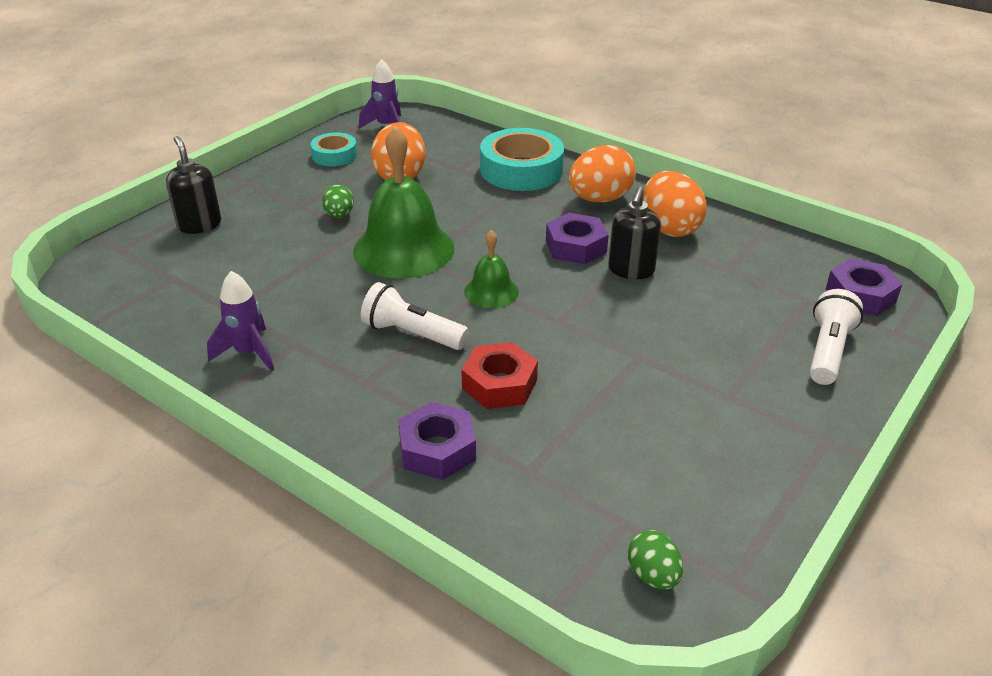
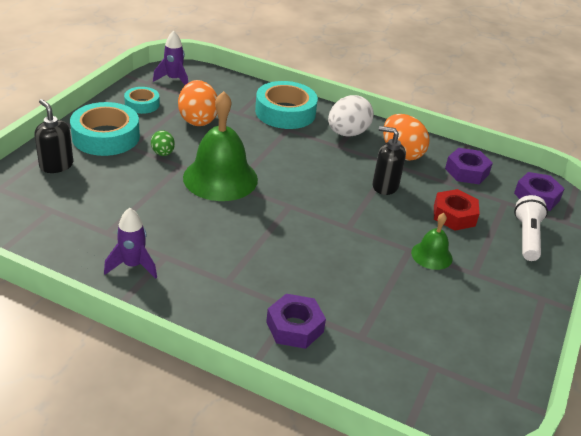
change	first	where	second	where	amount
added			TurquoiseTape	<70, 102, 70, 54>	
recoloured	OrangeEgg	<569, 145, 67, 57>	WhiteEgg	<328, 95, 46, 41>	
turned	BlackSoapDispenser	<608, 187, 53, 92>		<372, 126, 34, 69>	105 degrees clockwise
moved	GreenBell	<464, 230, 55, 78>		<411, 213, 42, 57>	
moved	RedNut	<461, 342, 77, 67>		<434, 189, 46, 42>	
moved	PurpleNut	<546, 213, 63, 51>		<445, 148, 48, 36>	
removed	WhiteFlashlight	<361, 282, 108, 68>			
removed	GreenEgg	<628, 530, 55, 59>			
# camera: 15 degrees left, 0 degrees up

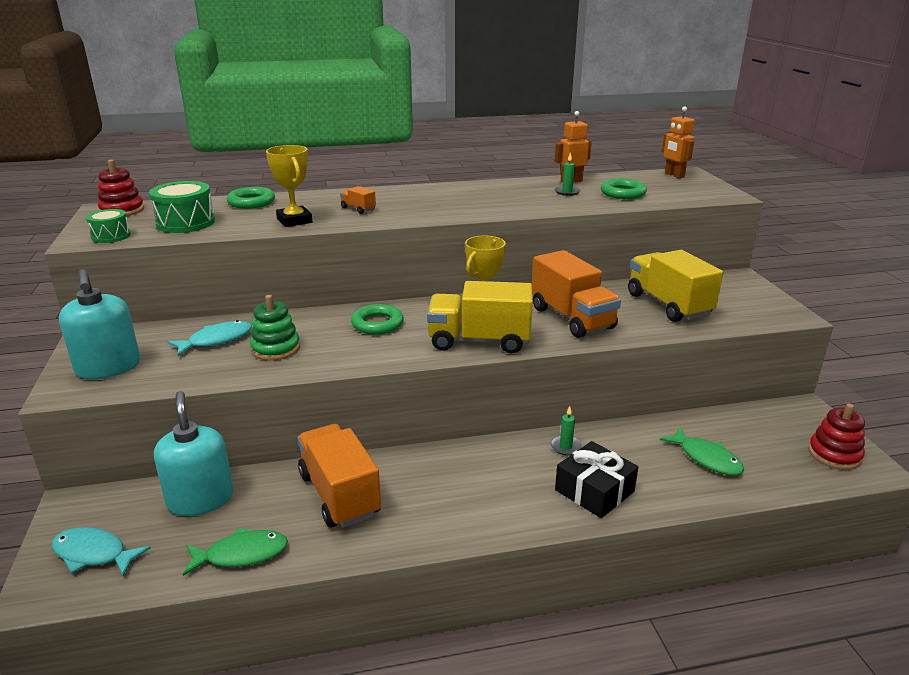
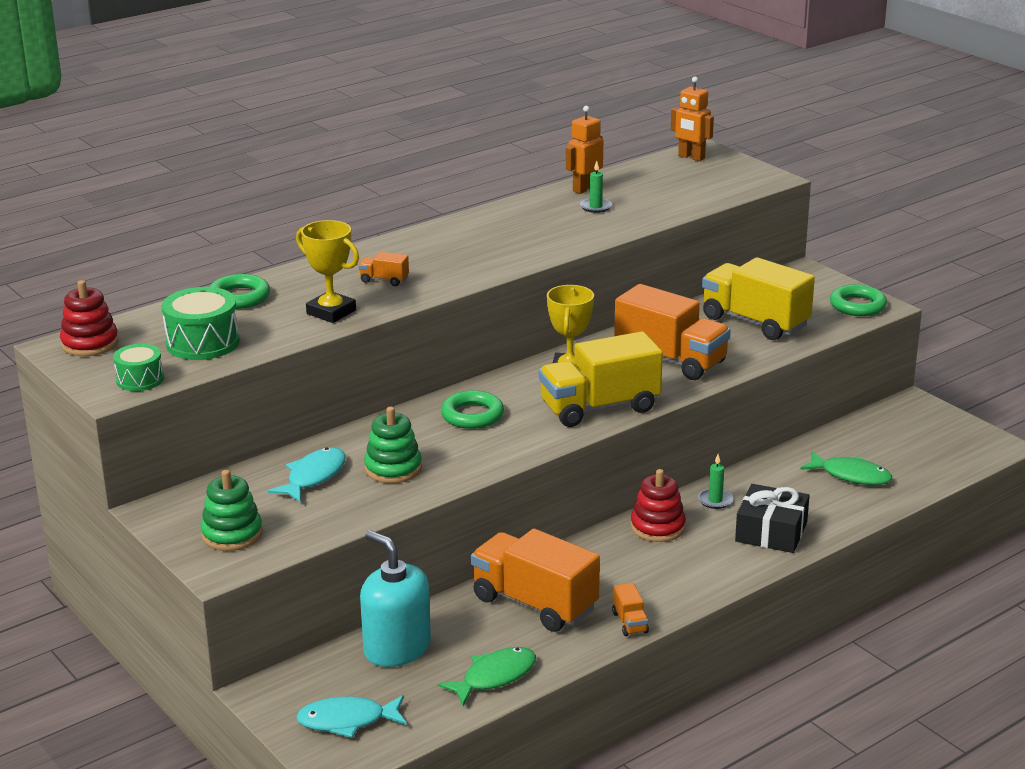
change	first	where	second	where	amount
replaced	TurquoiseSoapDispenser	<59, 269, 81, 110>	GreenStackingToy	<200, 470, 63, 81>	
added			OrangeTruck	<612, 583, 37, 53>	
moved	RedStackingToy	<808, 403, 57, 67>		<631, 469, 55, 73>	
moved	GreenRing	<601, 179, 46, 20>		<830, 284, 57, 32>	
# camera: 25 degrees left, 0 degrees up

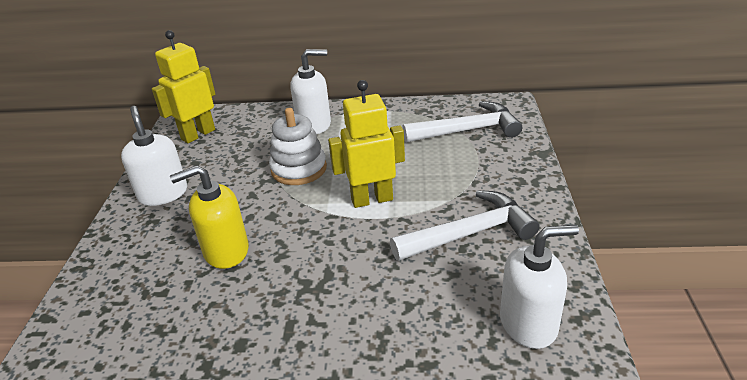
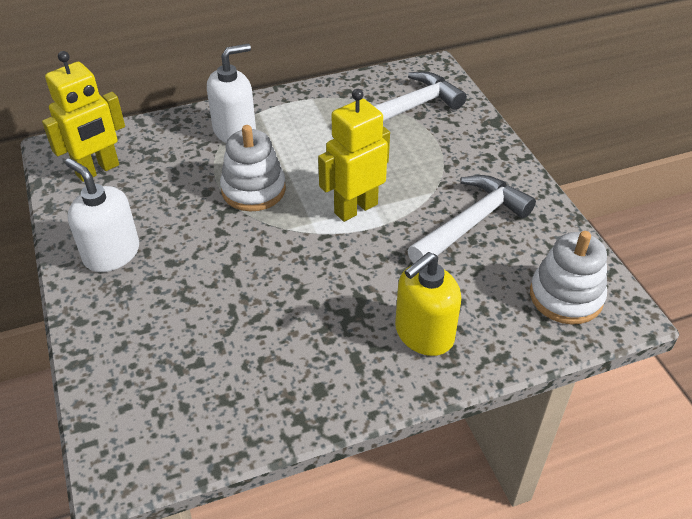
change	first	where	second	where	amount
turned	YellowRobot	<152, 30, 63, 113>		<42, 51, 83, 131>	150 degrees counterclockwise
moved	YellowSoapDispenser	<170, 165, 79, 104>		<395, 252, 66, 104>	
replaced	WhiteSoapDispenser	<500, 225, 79, 124>	WhiteStackingToy	<530, 231, 77, 94>	
# camera: 25 degrees left, 10 degrees up

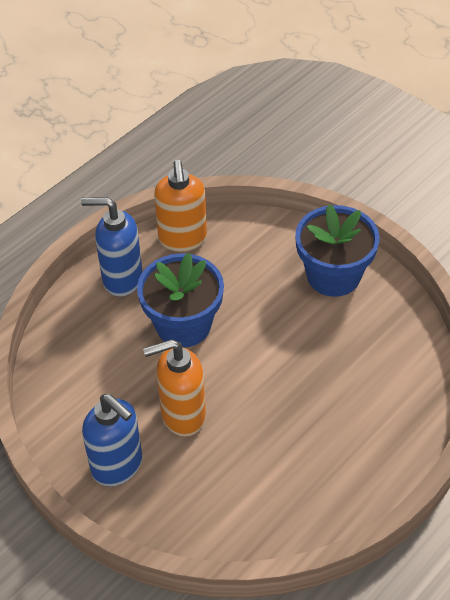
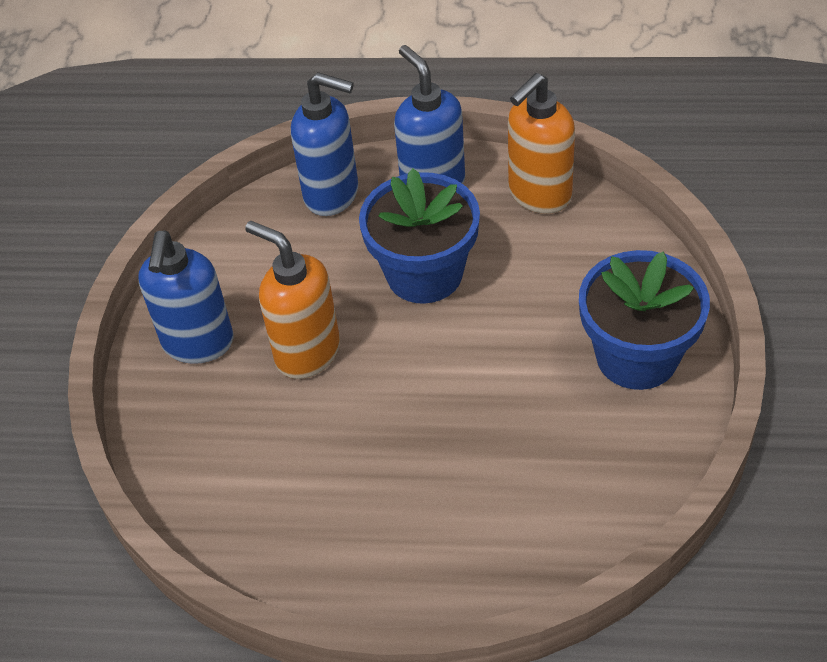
change	first	where	second	where	amount
added			BlueSoapDispenser	<291, 72, 67, 144>	
# camera: 55 degrees right, 0 degrees up

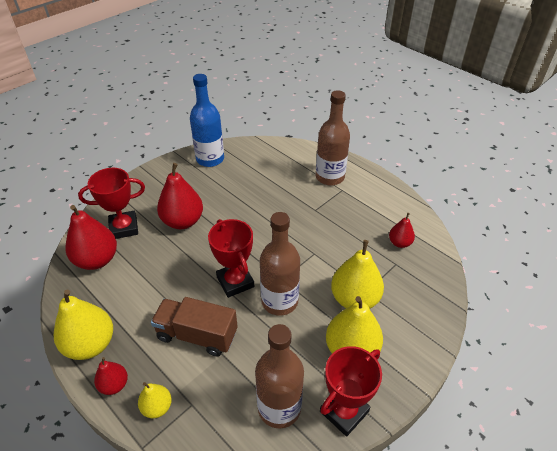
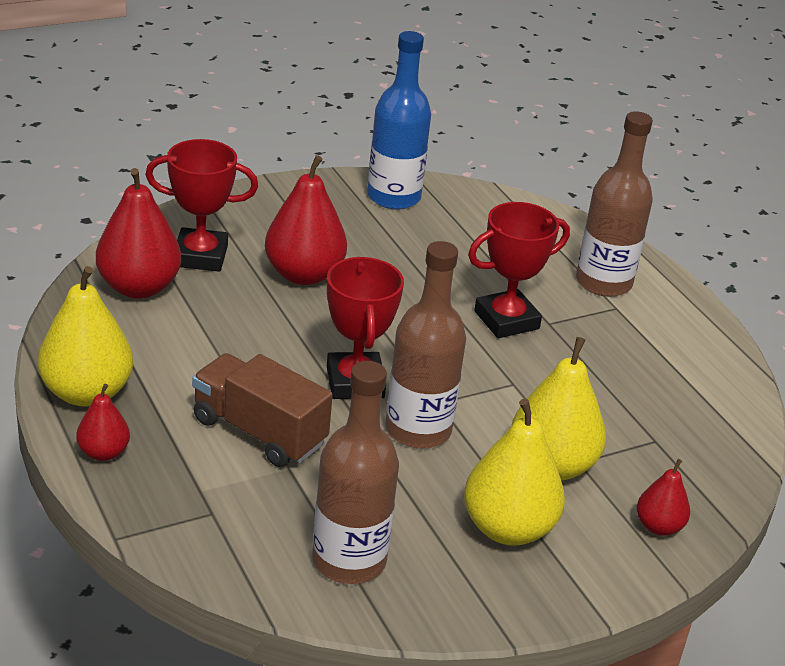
change	first	where	second	where	amount
moved	RedTrophy	<320, 346, 62, 91>		<468, 202, 102, 136>	
moved	RedPear	<389, 213, 26, 35>		<637, 459, 53, 77>	
removed	YellowPear	<138, 382, 34, 36>			
# camera: 15 degrees right, 10 degrees down

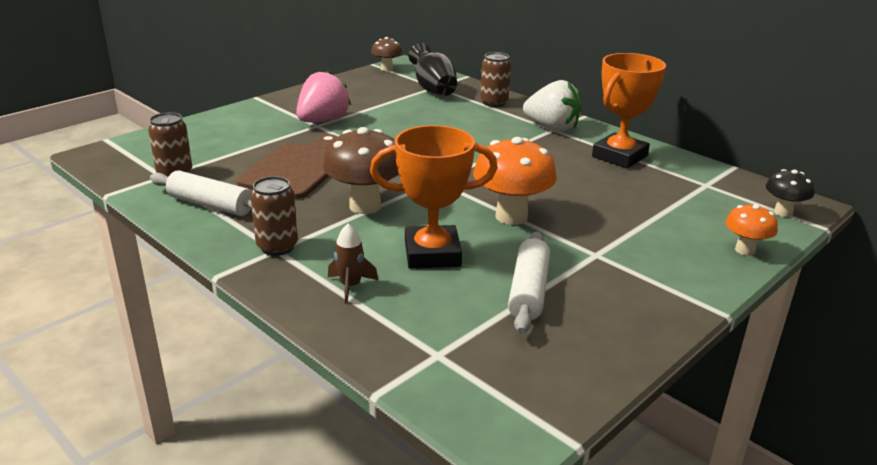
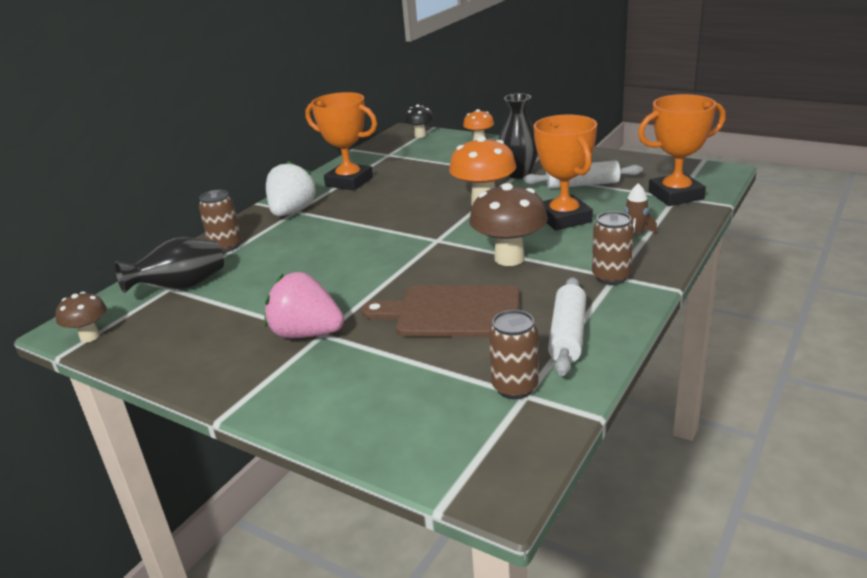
change	first	where	second	where	amount
added			BlackVase	<498, 93, 40, 86>	
added			OrangeTrophy	<638, 94, 88, 112>	
# camera: 100 degrees left, 0 degrees up

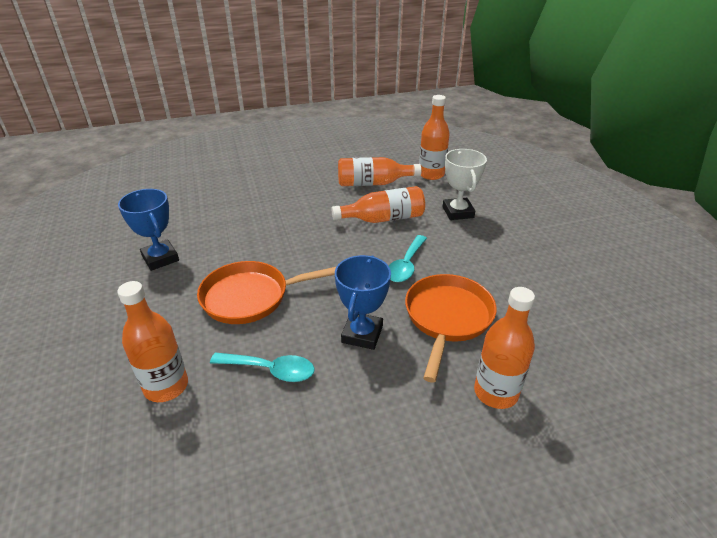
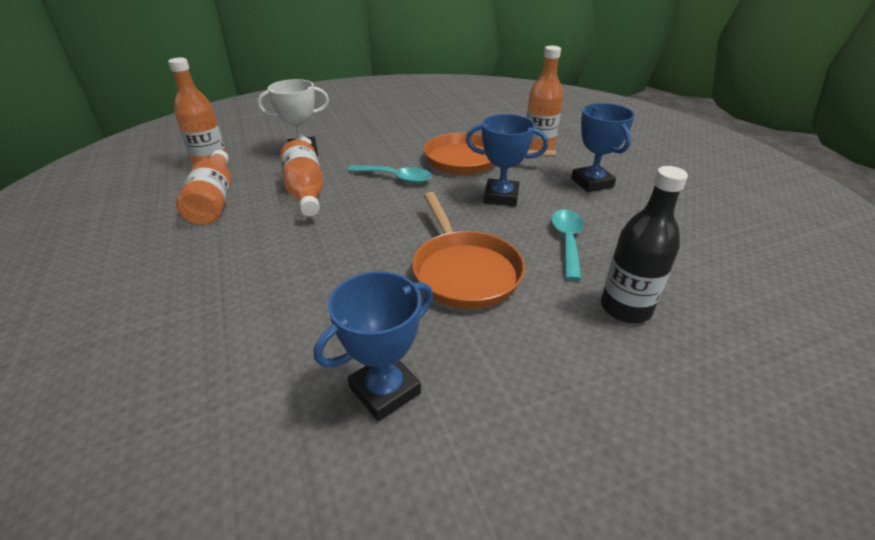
change	first	where	second	where	amount
added			BlueTrophy	<571, 103, 64, 89>	
recoloured	OrangeBottle	<117, 281, 71, 121>	BlackBottle	<601, 166, 87, 157>	
# camera: 95 degrees left, 0 degrees up

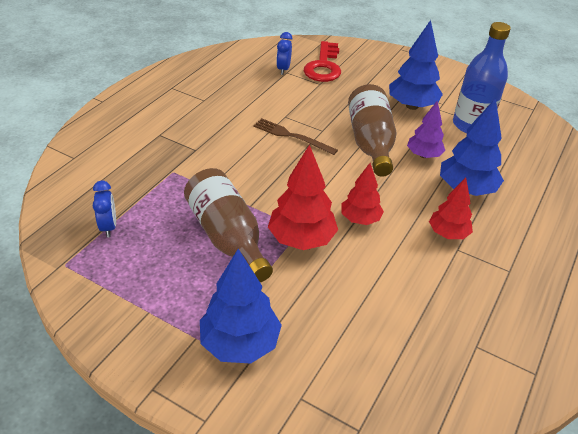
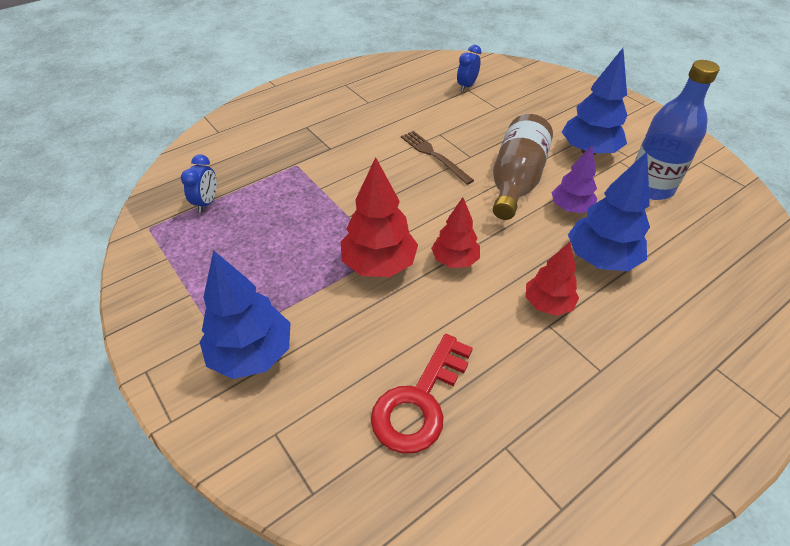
change	first	where	second	where	amount
moved	RedKey	<304, 41, 37, 41>		<371, 334, 102, 120>	
removed	BrownBottle	<184, 168, 89, 114>			
# camera: 25 degrees right, 5 degrees up

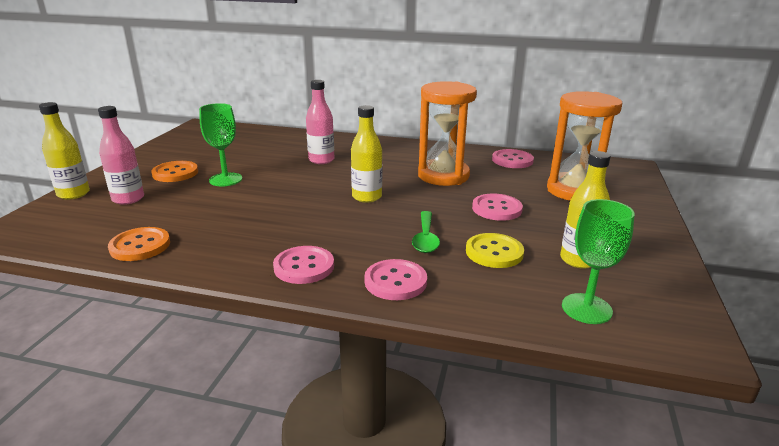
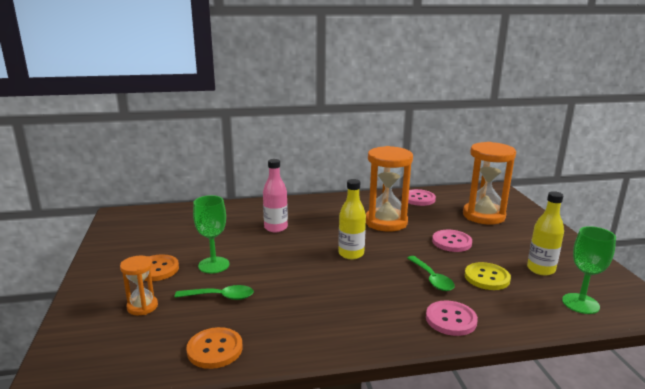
change	first	where	second	where	amount
replaced	PinkBottle	<98, 106, 46, 99>	OrangeHourglass	<120, 256, 38, 59>	
added			GreenSpoon	<174, 285, 80, 15>	
removed	YellowBottle	<39, 102, 51, 98>			
removed	PinkButton	<273, 246, 61, 38>			
# camera: 25 degrees left, 5 degrees down

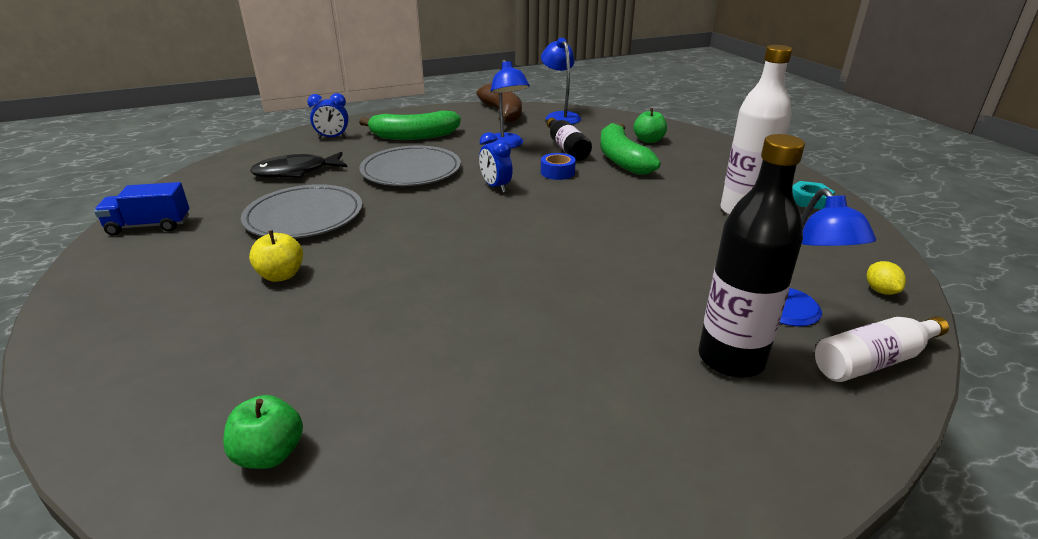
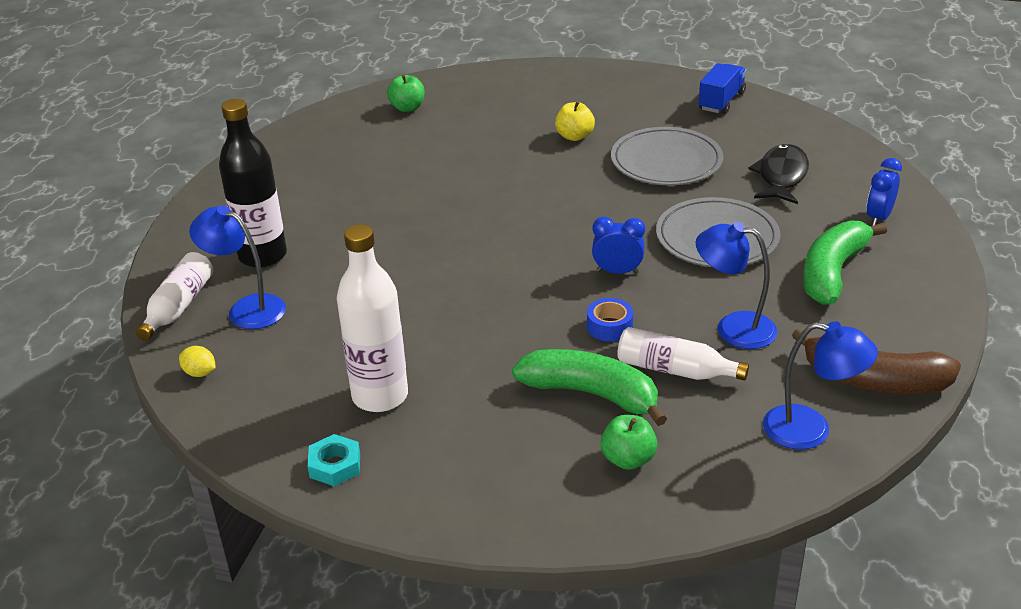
change	first	where	second	where	amount
recoloured	BlackBottle	<547, 118, 45, 43>	WhiteBottle	<617, 327, 132, 54>	
# camera: 130 degrees right, 5 degrees up

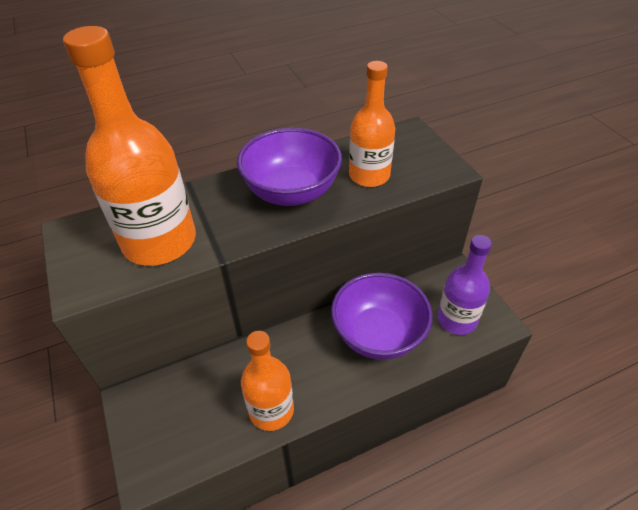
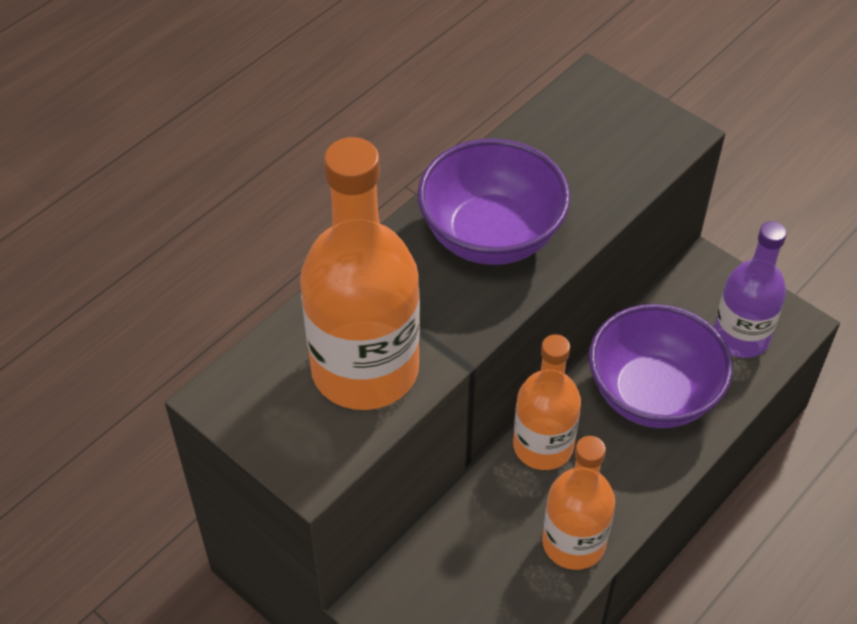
change	first	where	second	where	amount
moved	OrangeBottle	<349, 61, 46, 126>		<513, 334, 68, 136>	
# camera: 25 degrees left, 5 degrees up

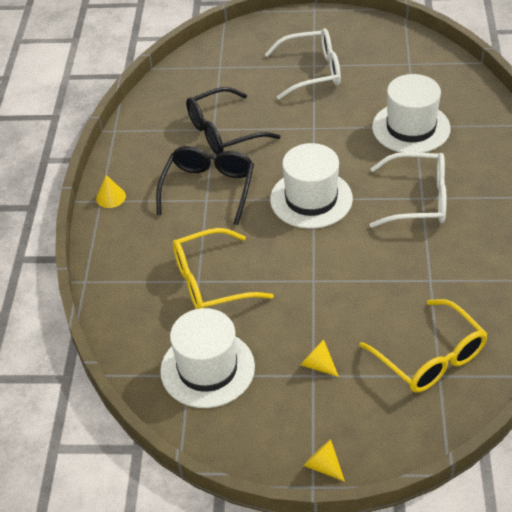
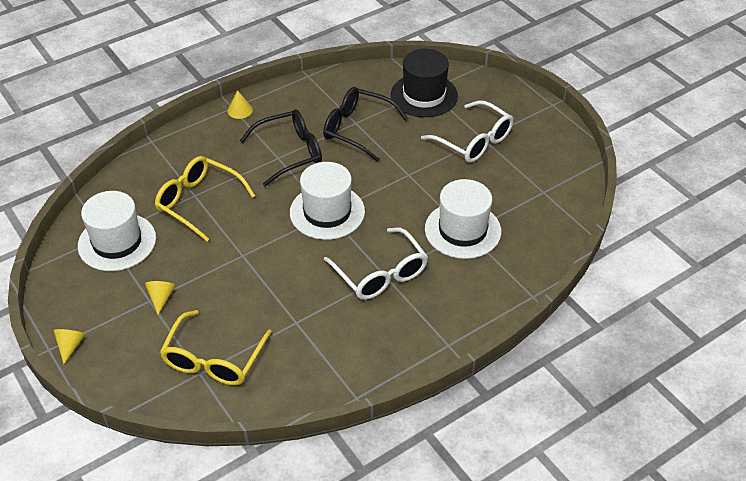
change	first	where	second	where	amount
added			BlackHat	<391, 49, 67, 68>	
# camera: 50 degrees right, 0 degrees up

